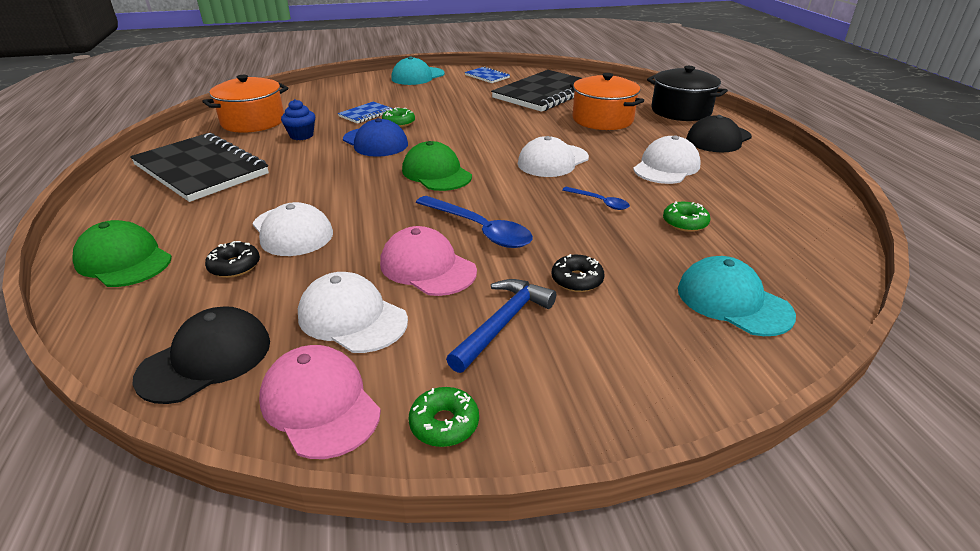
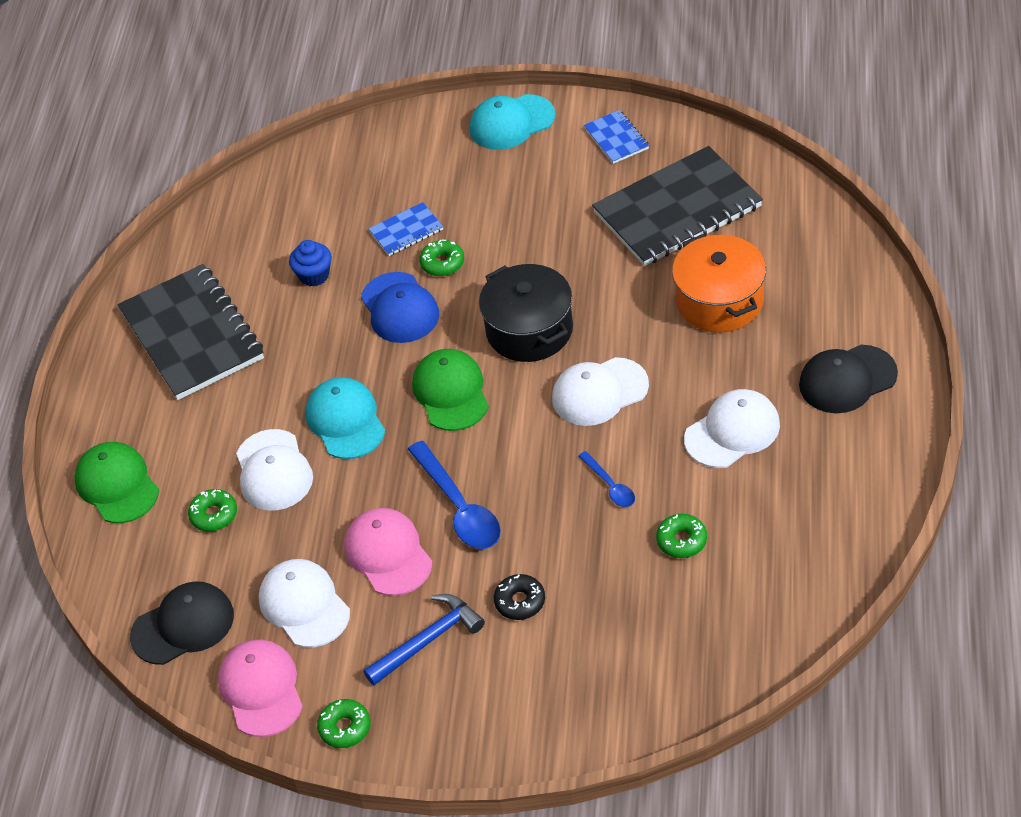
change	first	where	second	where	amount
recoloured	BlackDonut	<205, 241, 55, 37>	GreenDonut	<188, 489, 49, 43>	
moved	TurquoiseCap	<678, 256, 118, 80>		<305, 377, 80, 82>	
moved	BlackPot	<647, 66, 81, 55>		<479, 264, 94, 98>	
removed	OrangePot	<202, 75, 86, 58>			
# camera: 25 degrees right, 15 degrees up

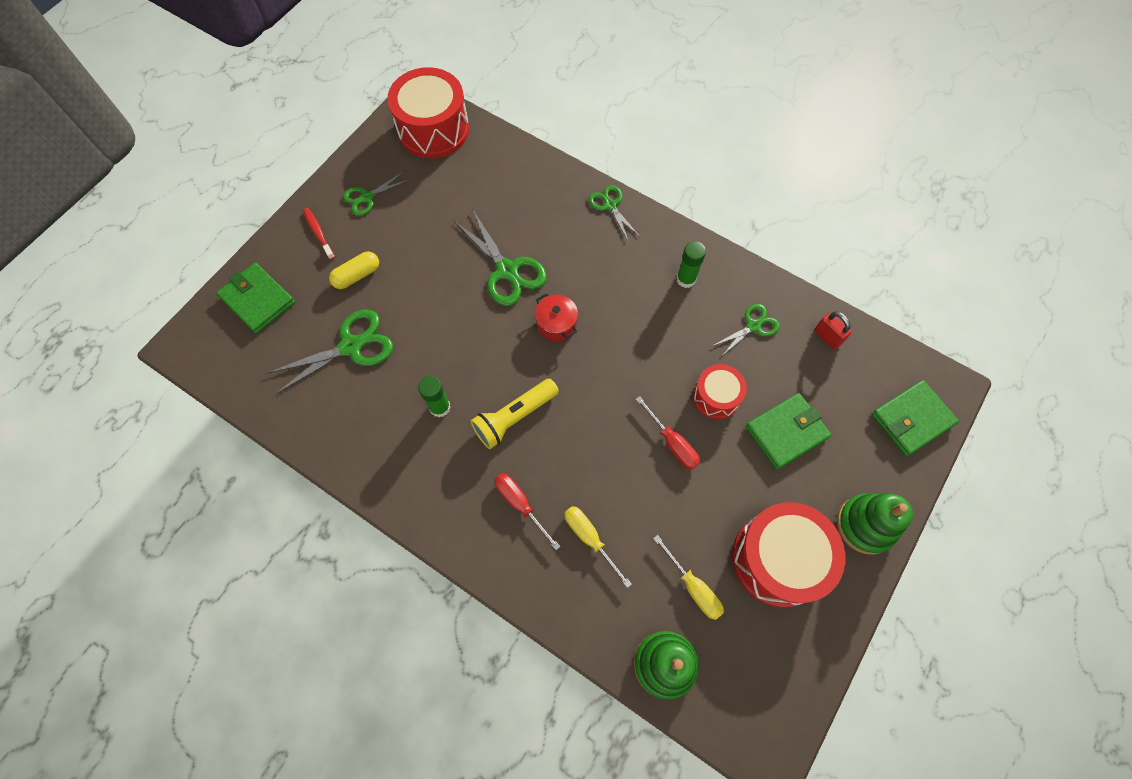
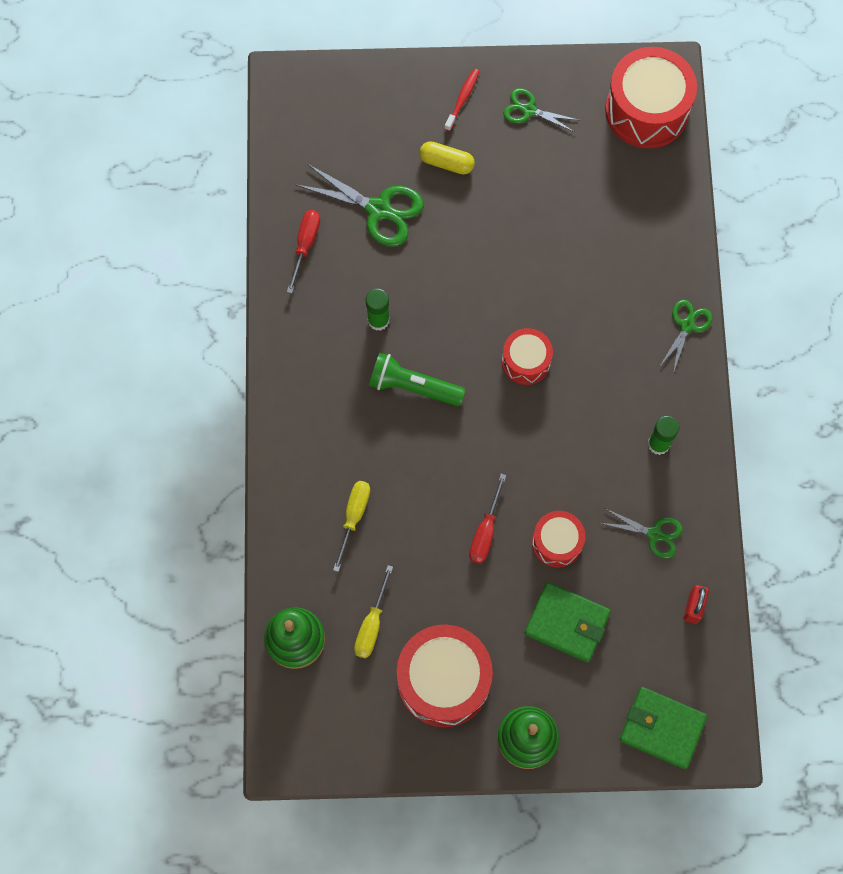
change	first	where	second	where	amount
moved	RedScrewdriver	<495, 473, 66, 77>		<287, 210, 33, 83>	
recoloured	YellowFlashlight	<470, 379, 89, 70>	GreenFlashlight	<369, 353, 97, 53>	
replaced	RedPot	<535, 293, 43, 49>	RedDrum	<502, 328, 51, 57>	
removed	GreenWallet	<216, 263, 79, 71>			
removed	GreenScissors	<454, 209, 93, 97>			
# camera: 55 degrees right, 5 degrees up

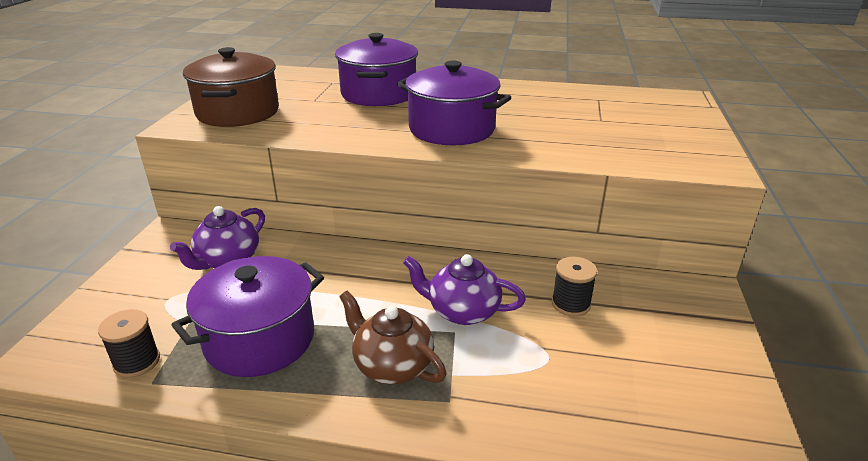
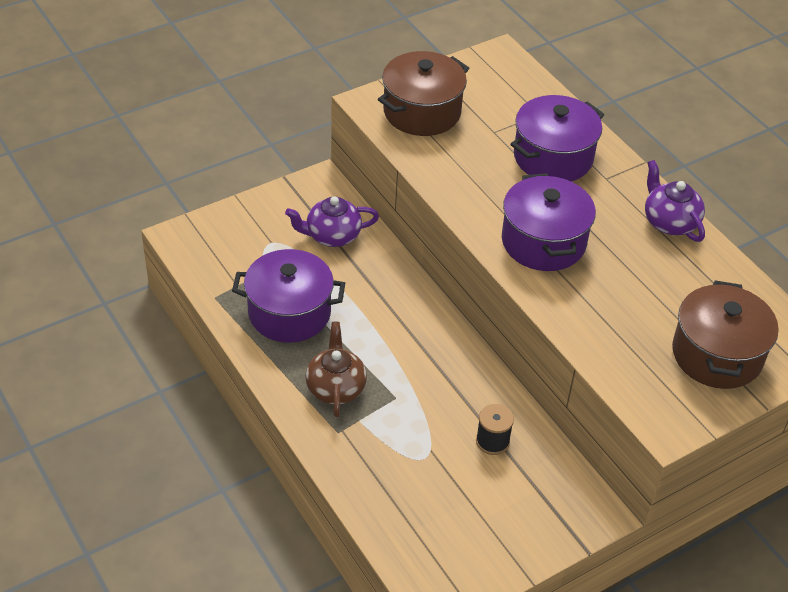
change	first	where	second	where	amount
moved	PurpleTeapot	<403, 254, 123, 71>		<645, 160, 60, 82>	
added			BrownPot	<672, 280, 106, 109>	
removed	BlackSpool	<98, 309, 62, 69>			
# camera: 45 degrees right, 15 degrees up

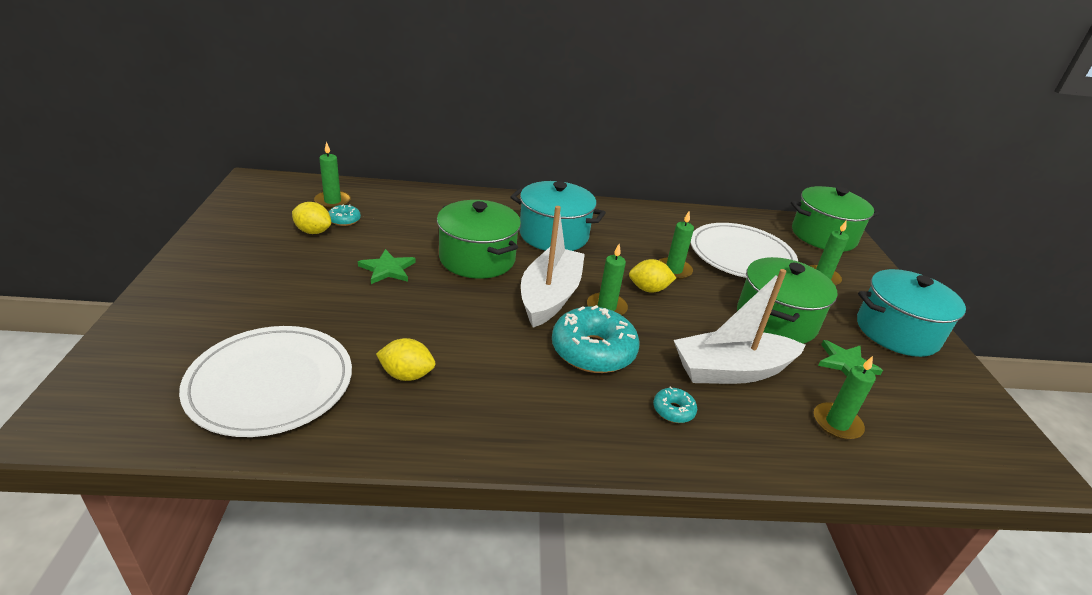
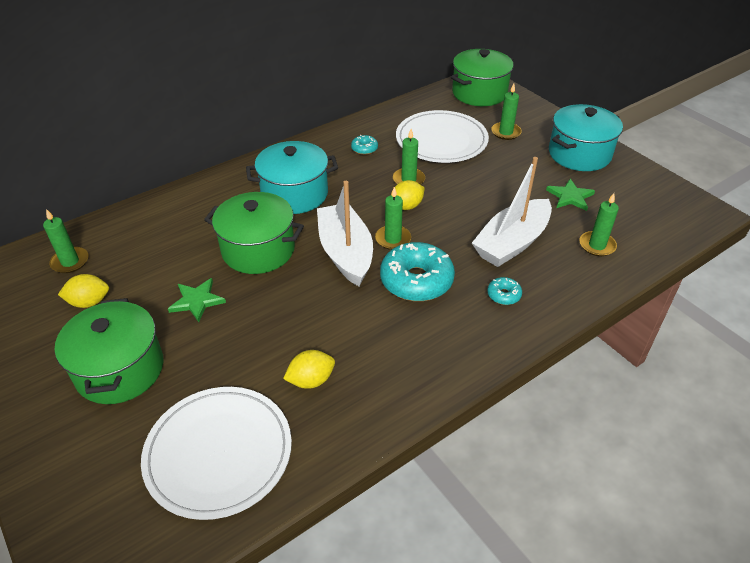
change	first	where	second	where	amount
moved	GreenPot	<737, 257, 100, 87>		<54, 298, 110, 106>	
moved	TurquoiseDonut	<329, 204, 32, 22>		<351, 135, 27, 20>	
# camera: 30 degrees left, 10 degrees up

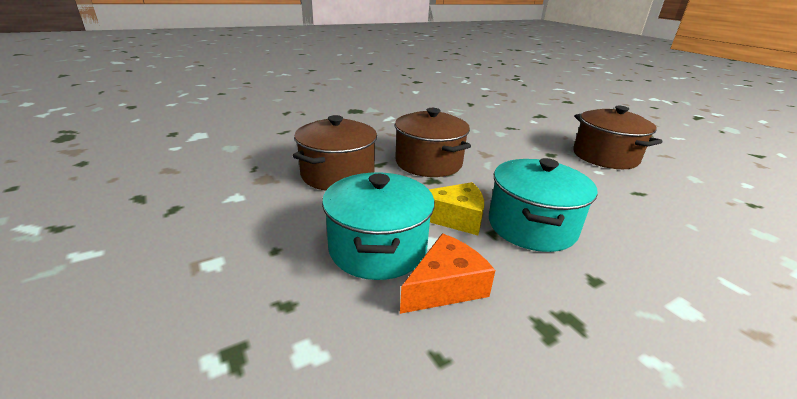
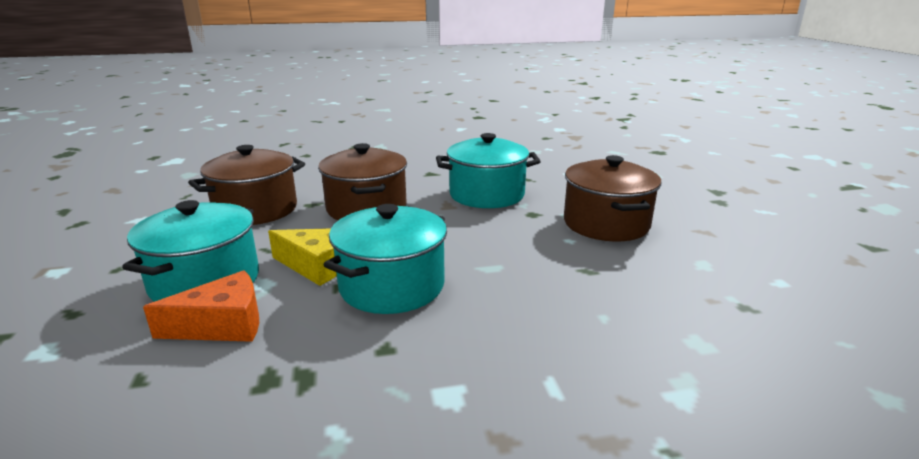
change	first	where	second	where	amount
added			TurquoisePot	<436, 133, 105, 75>	
# camera: 20 degrees right, 5 degrees down

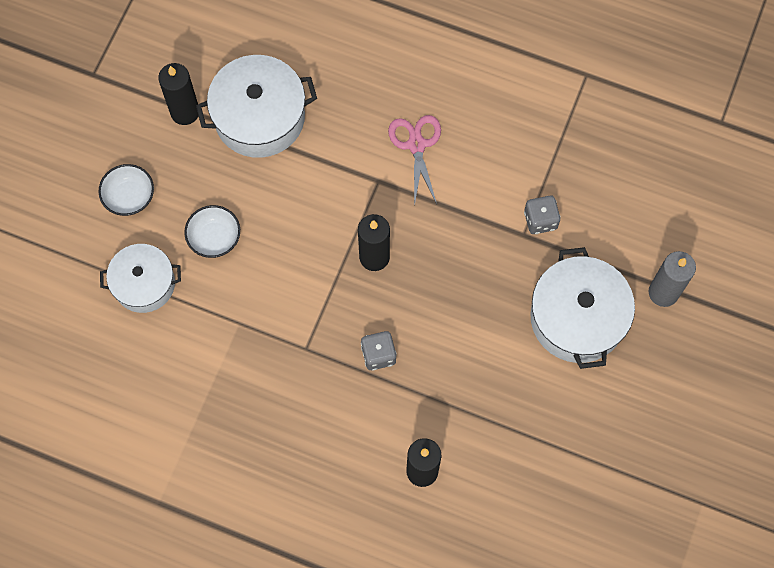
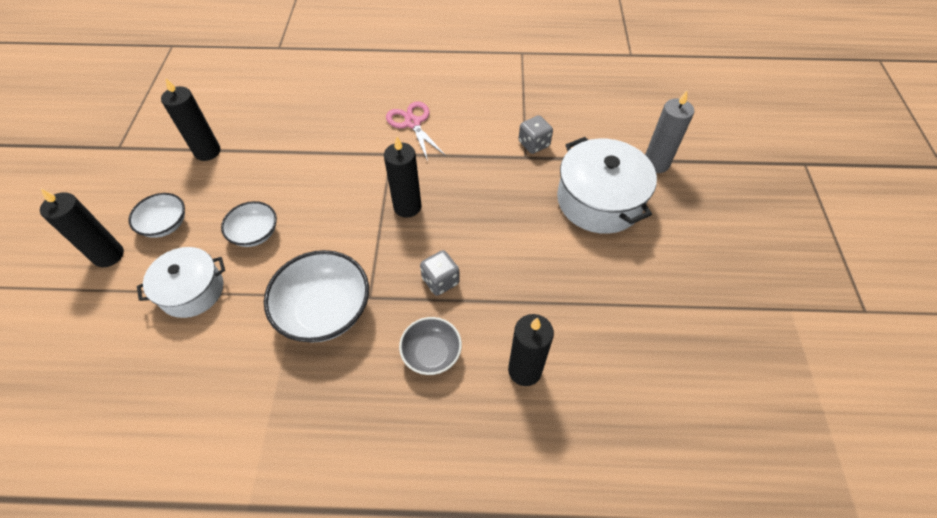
change	first	where	second	where	amount
added			BlackCandle	<40, 188, 84, 79>	
added			WhiteBowl	<264, 250, 105, 92>	
added			GreyBowl	<399, 317, 63, 58>	
removed	WhitePot	<196, 55, 121, 103>			
# camera: 20 degrees left, 15 degrees down

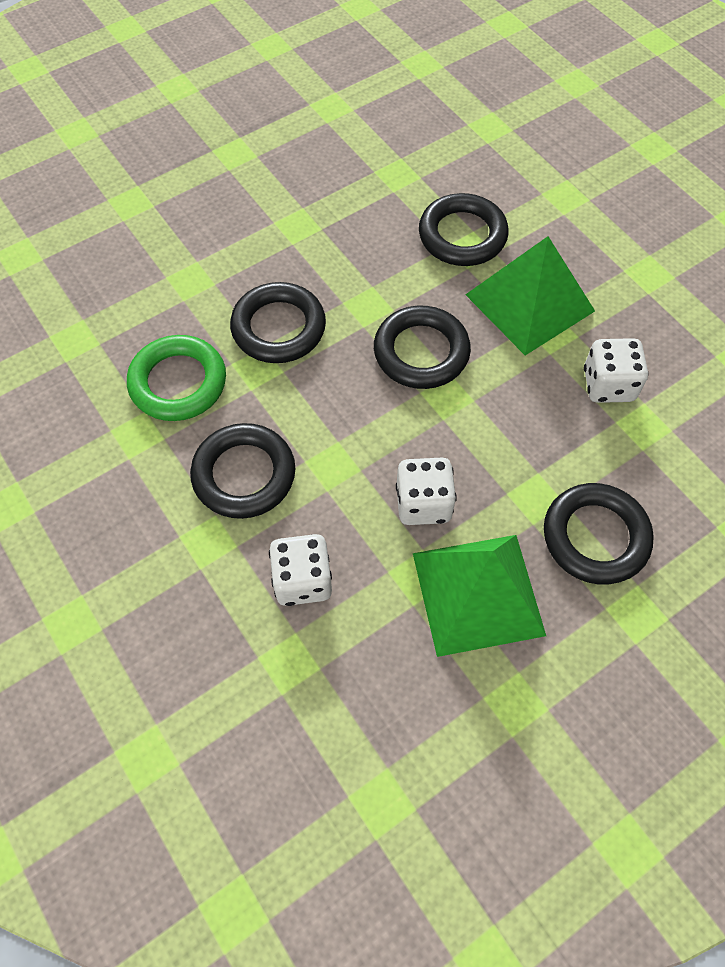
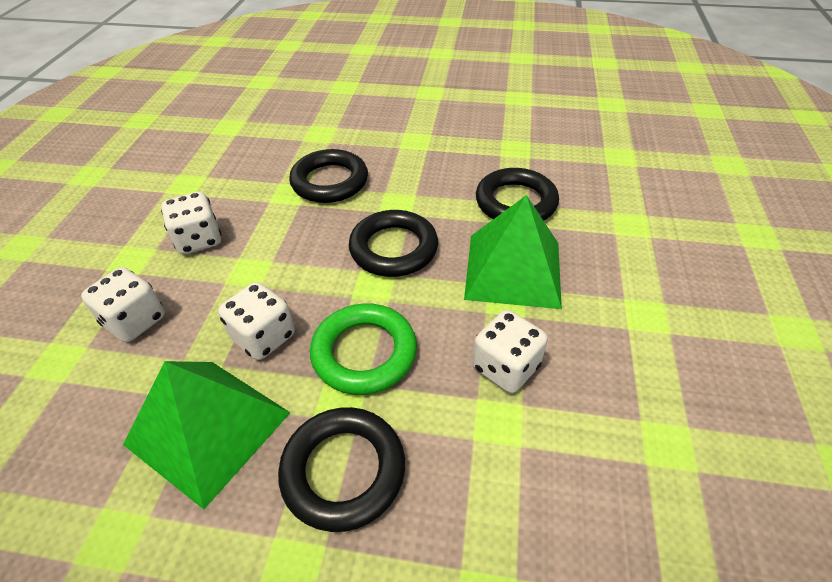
change	first	where	second	where	amount
replaced	BlackRing	<190, 423, 105, 96>	WhiteDice	<161, 192, 60, 63>	
moved	GreenRing	<127, 335, 99, 86>		<310, 303, 107, 92>	
# camera: 45 degrees right, 15 degrees down

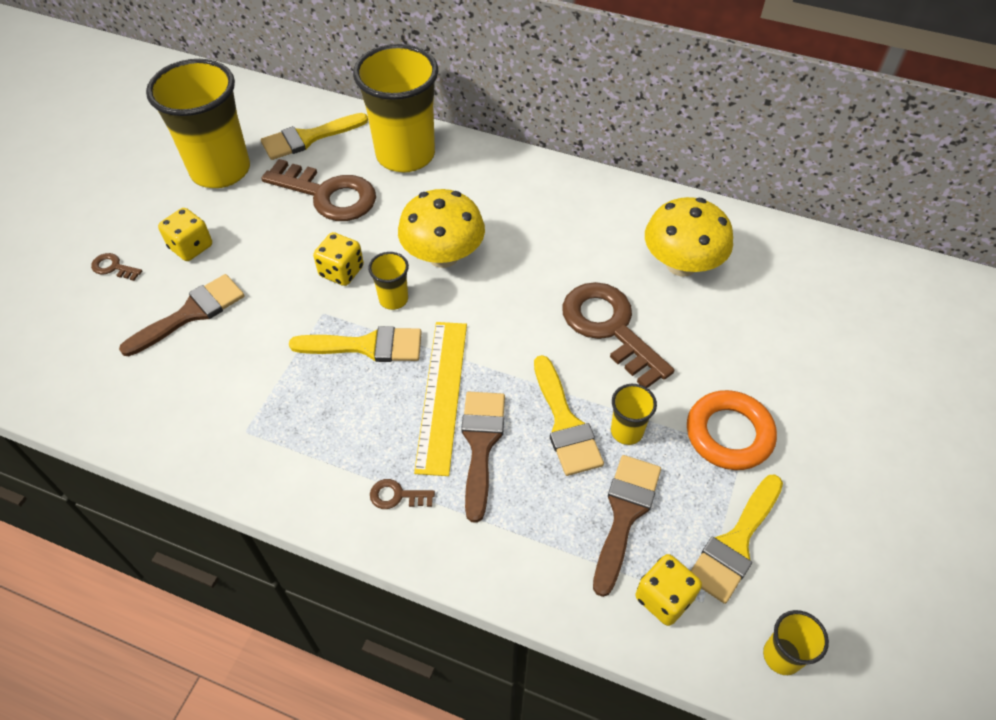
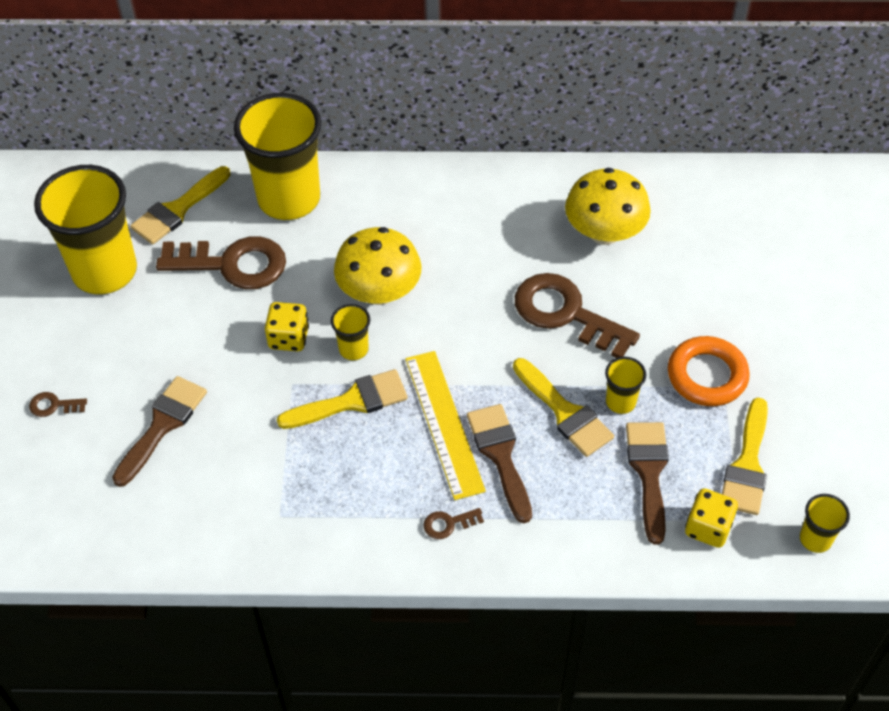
change	first	where	second	where	amount
removed	YellowDice	<158, 208, 54, 53>			
# camera: 20 degrees left, 0 degrees up

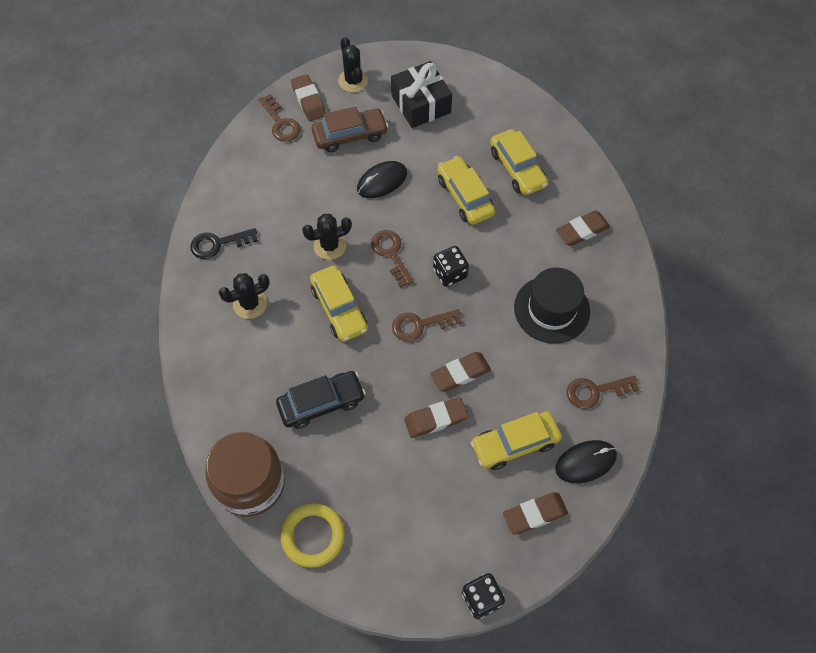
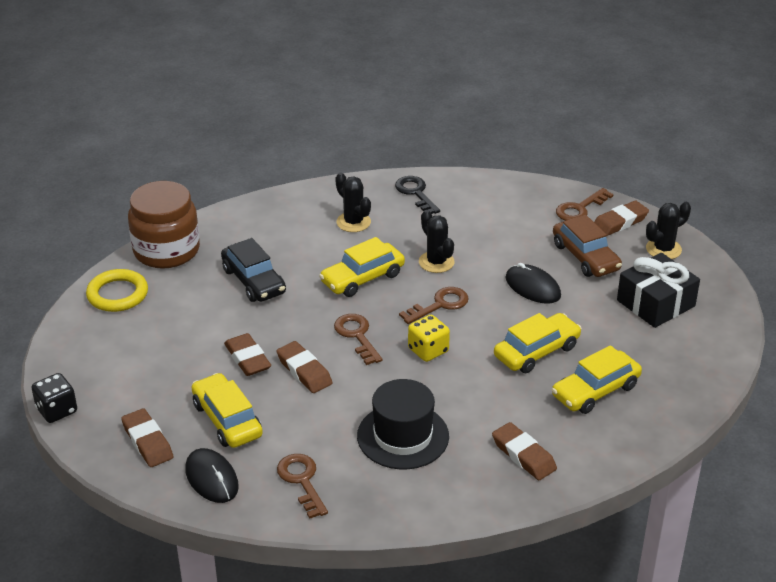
change	first	where	second	where	amount
recoloured	BlackDice	<433, 246, 36, 41>	YellowDice	<408, 315, 42, 47>	
# camera: 80 degrees right, 25 degrees down

